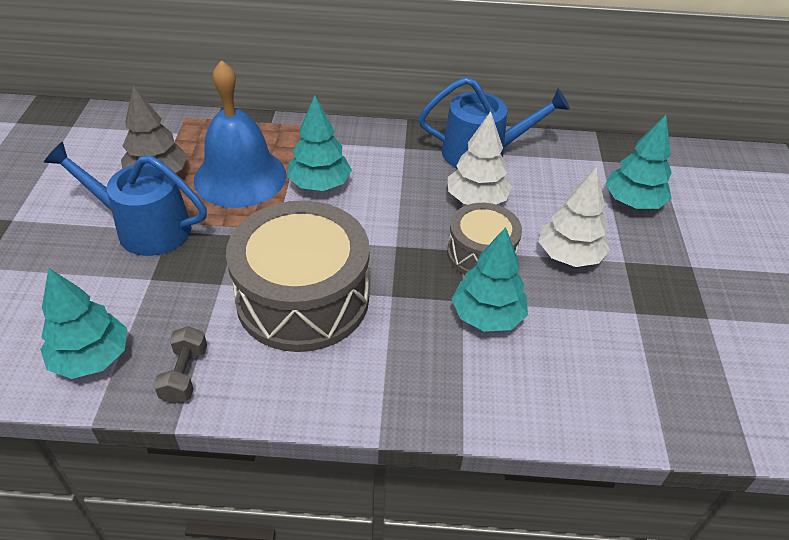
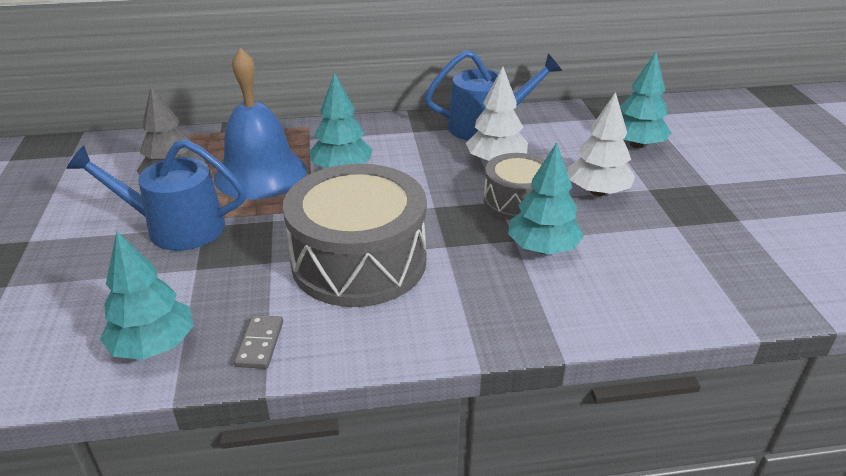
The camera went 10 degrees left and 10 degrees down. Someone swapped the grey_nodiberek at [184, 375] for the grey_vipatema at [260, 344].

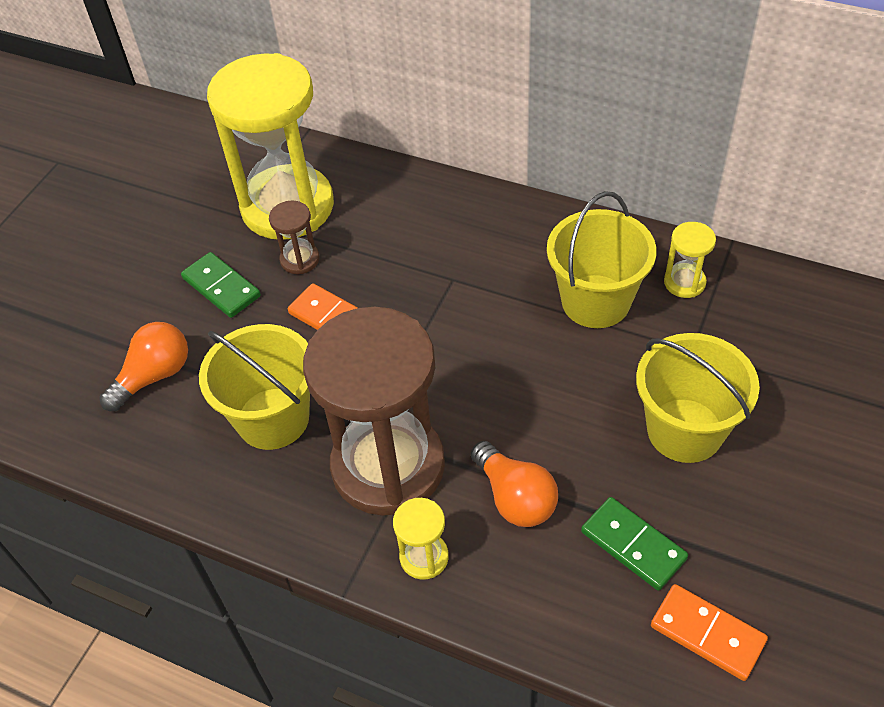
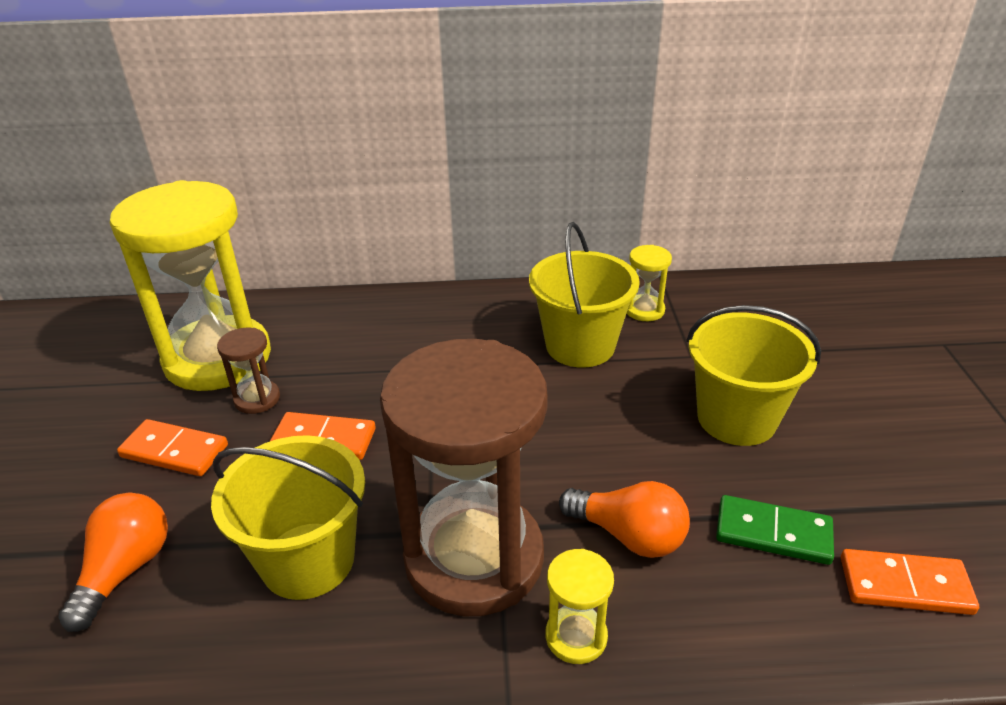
The camera went 30 degrees left and 15 degrees down. Someone repainted the green_vipatema at [221, 287], which became the orange_vipatema at [174, 451].

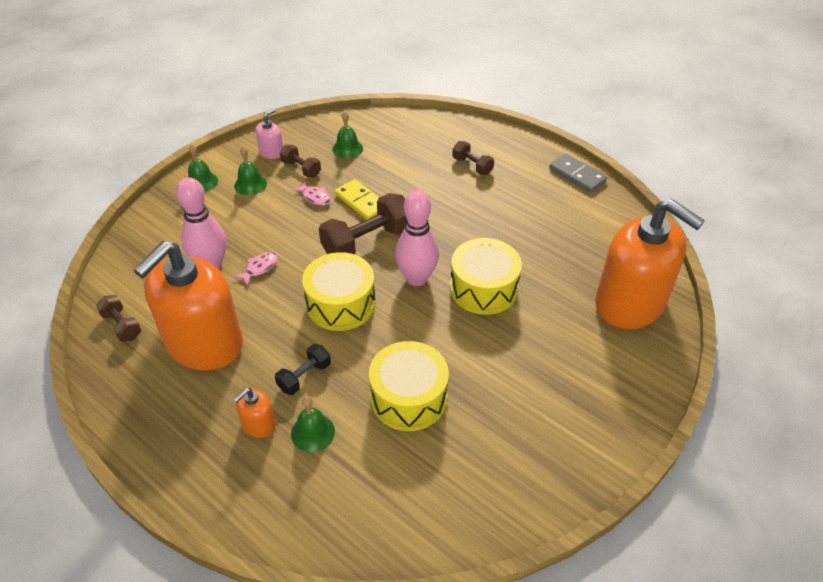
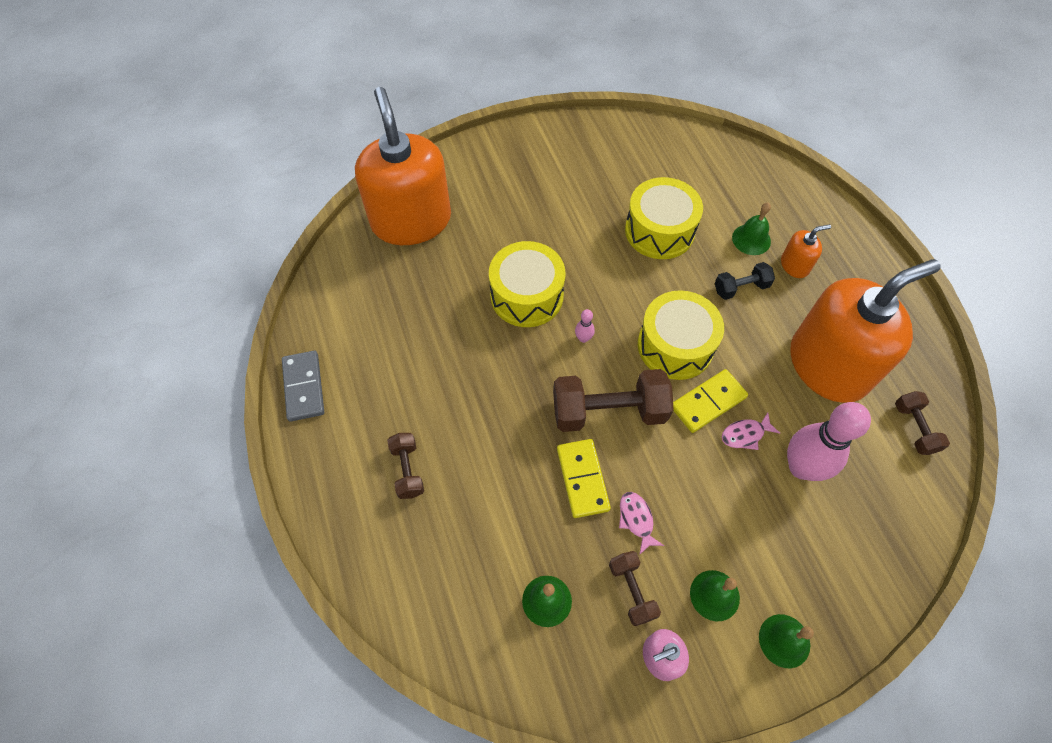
The camera went 150 degrees left and 15 degrees up. Someone scaled the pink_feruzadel at [416, 278] by 0.40. Someone put down the yellow_vipatema at [708, 402].

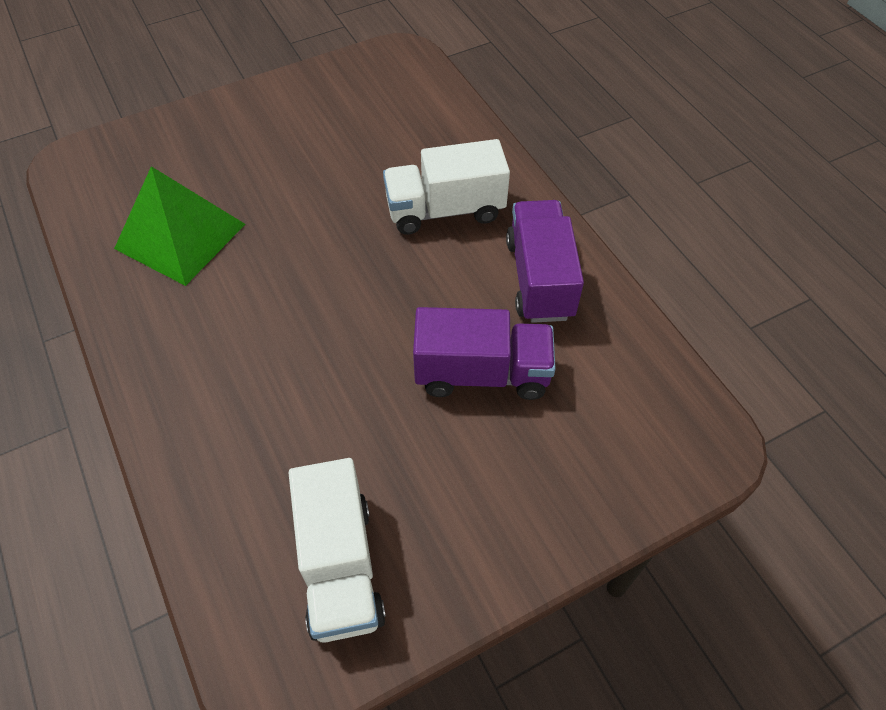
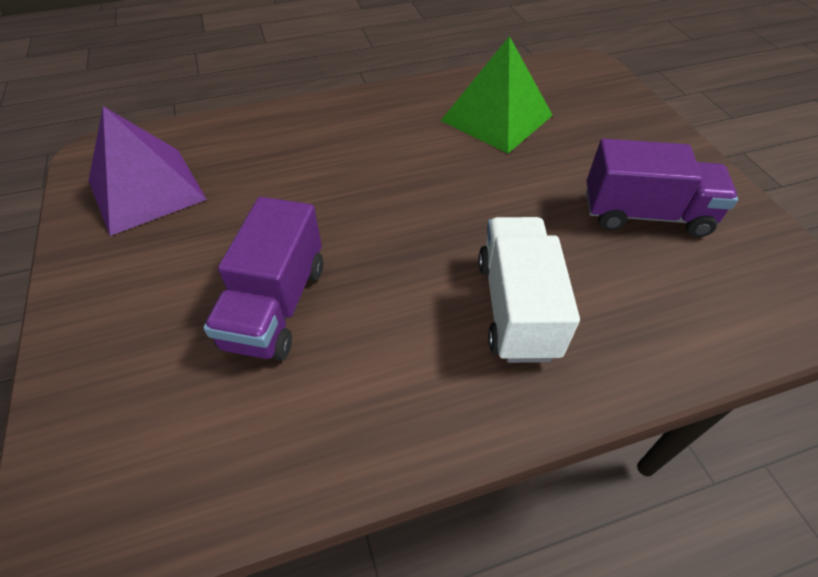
The camera went 100 degrees right and 5 degrees down. Someone swapped the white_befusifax at [340, 566] for the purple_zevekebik at [146, 190]. Someone carried the purple_befusifax from [540, 279] to [645, 214].

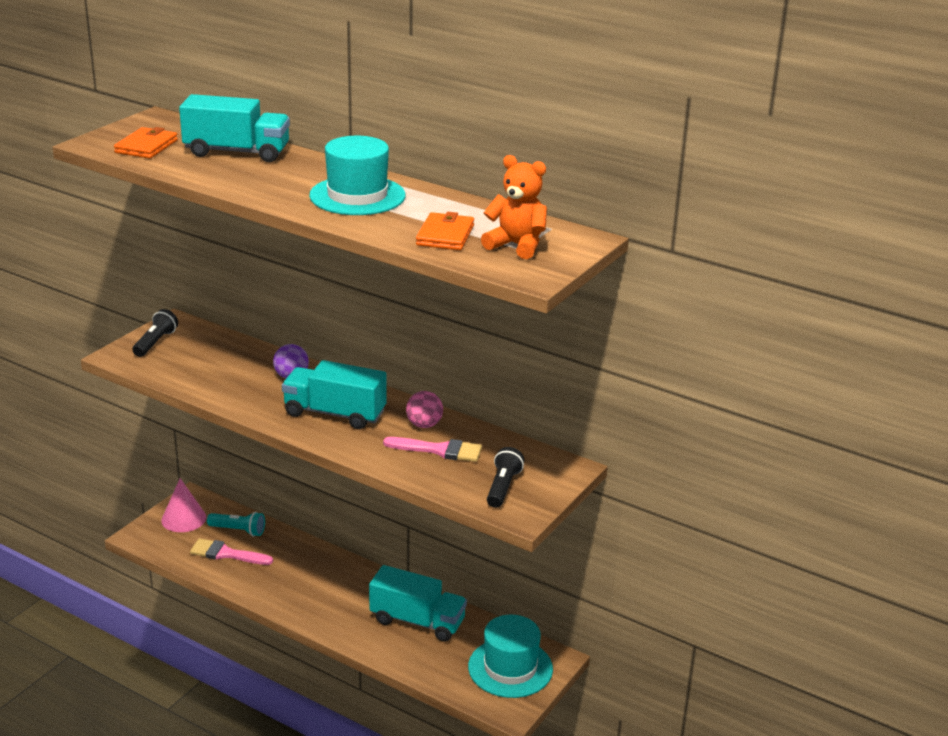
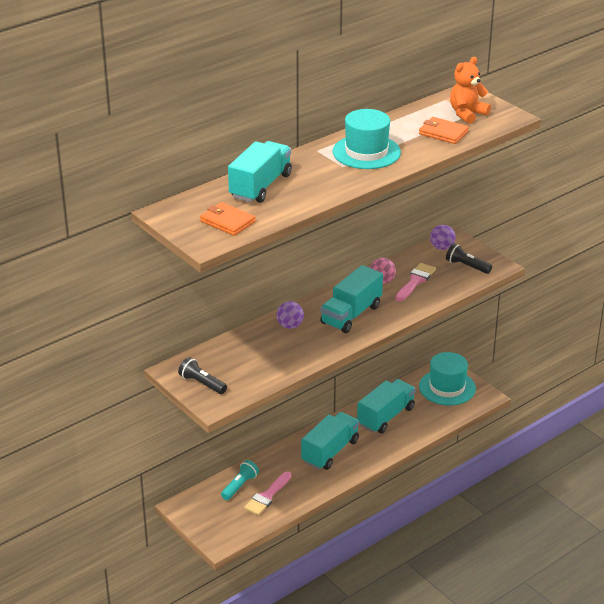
The camera went 70 degrees left and 5 degrees up. Someone took away the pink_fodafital at [183, 518]. Someone put down the turquoise_befusifax at [330, 451]. Someone put down the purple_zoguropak at [442, 247].

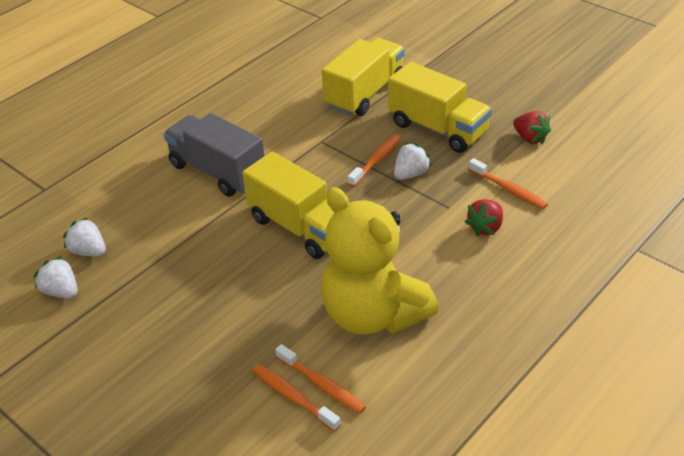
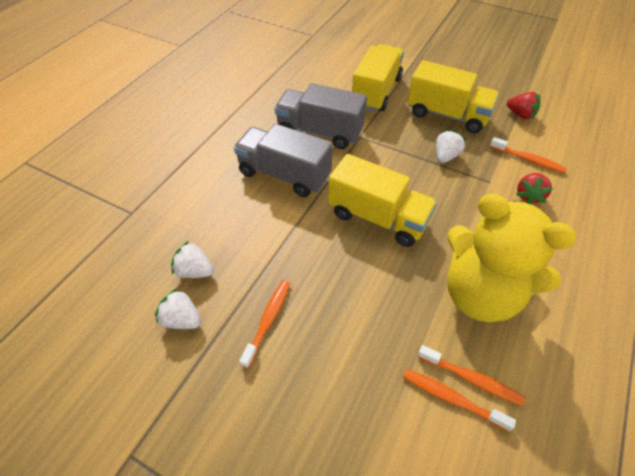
The camera went 15 degrees left and 10 degrees up. Someone carried the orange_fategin from [376, 160] to [268, 320]. Someone put down the grey_befusifax at [320, 132].

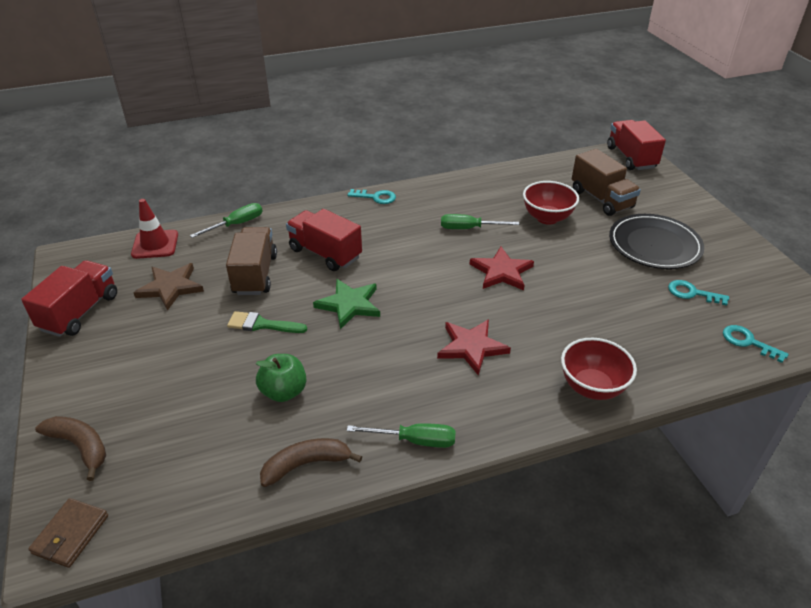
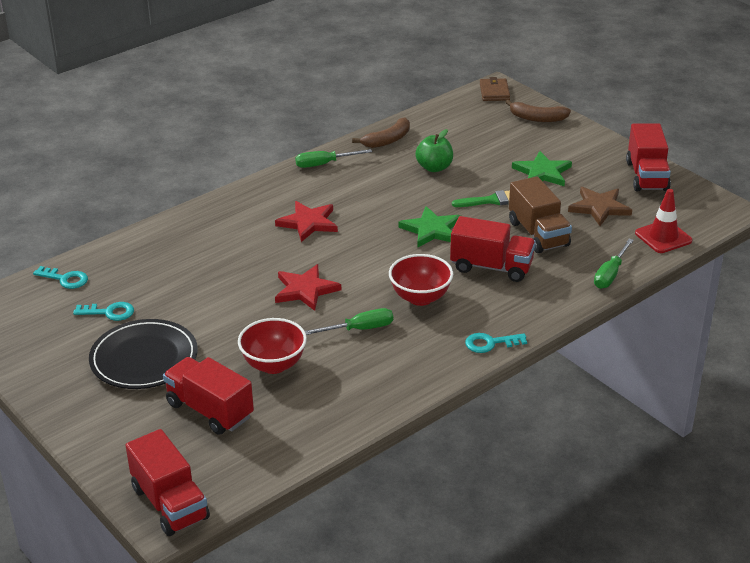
The camera went 160 degrees right and 5 degrees down. Someone carried the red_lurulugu from [592, 387] to [420, 297]. Someone repainted the brown_befusifax at [601, 199], which became the red_befusifax at [210, 410]. Someone put down the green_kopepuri at [542, 172].

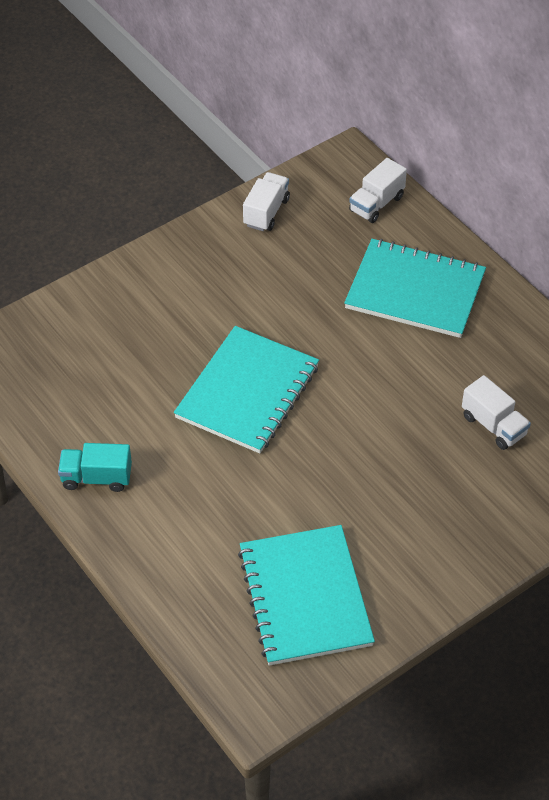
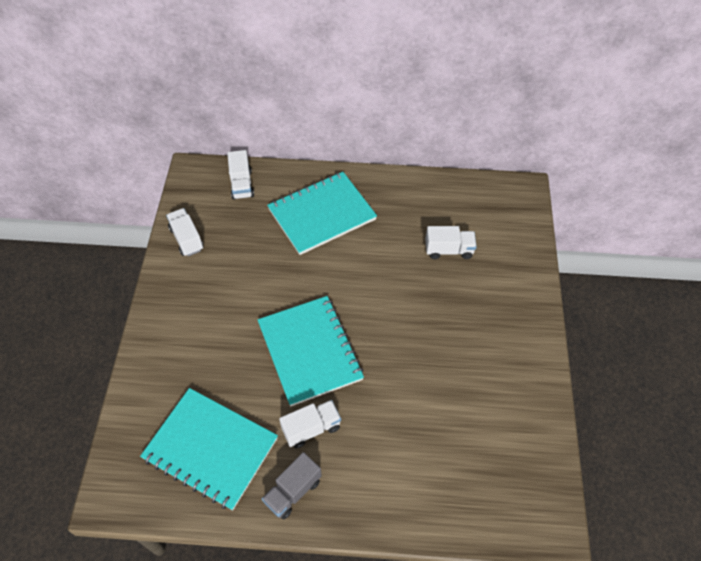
The camera went 50 degrees left and 5 degrees up. Someone repainted the turquoise_befusifax at [96, 478], which became the grey_befusifax at [293, 491]. Someone carried the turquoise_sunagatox from [305, 597] to [211, 448]. Someone put down the white_befusifax at [311, 428].

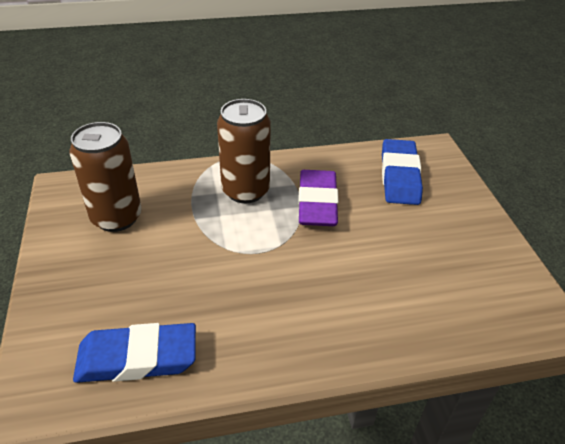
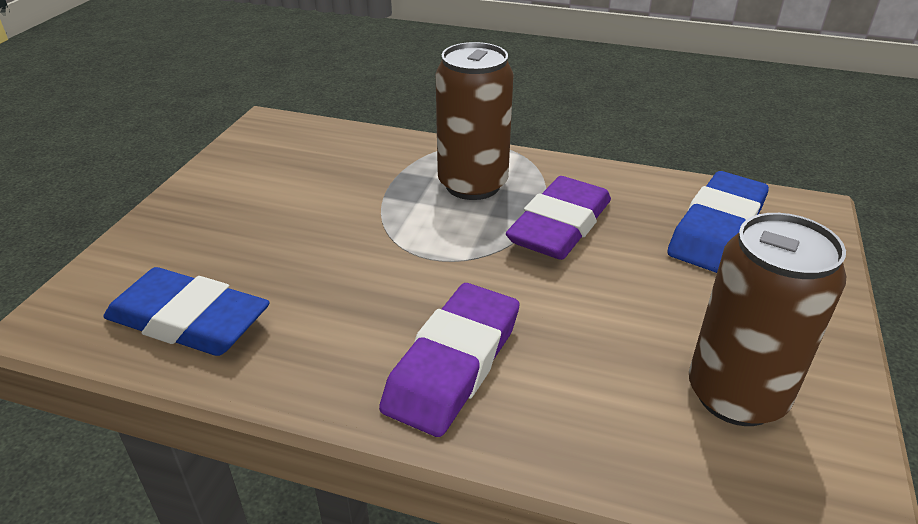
The camera went 30 degrees right and 5 degrees down. Someone carried the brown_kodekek from [116, 217] to [736, 395]. Someone put down the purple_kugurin at [453, 364].

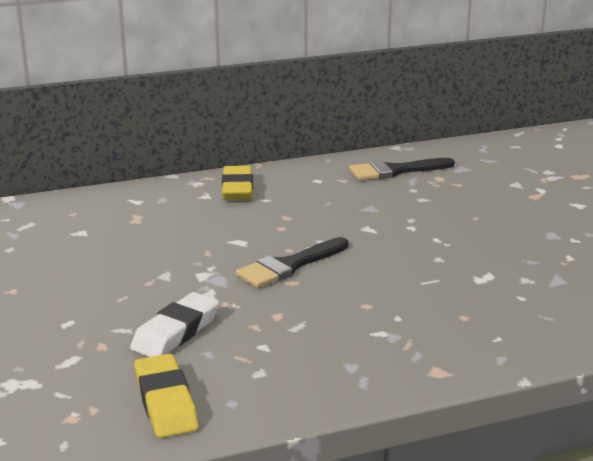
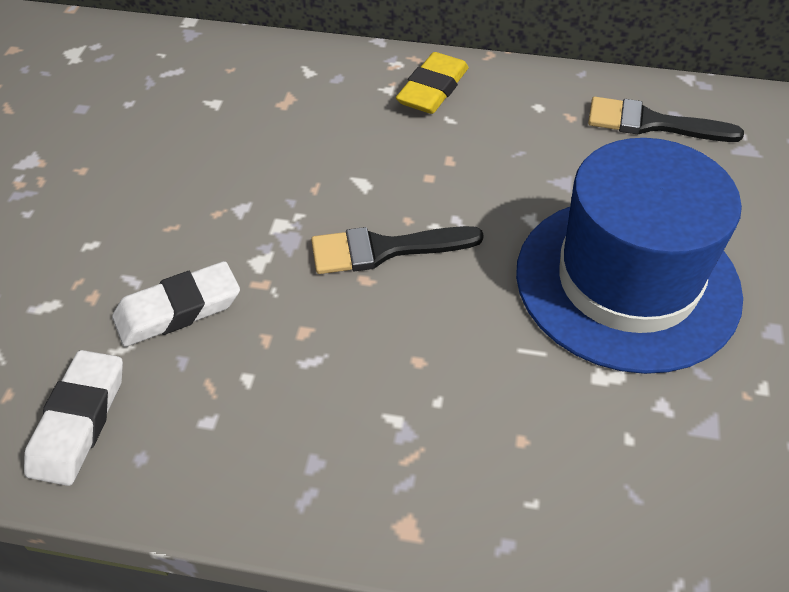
The camera went 30 degrees right and 25 degrees up. Someone repainted the yellow_kugurin at [166, 402], which became the white_kugurin at [79, 421]. Someone put down the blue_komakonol at [627, 282].

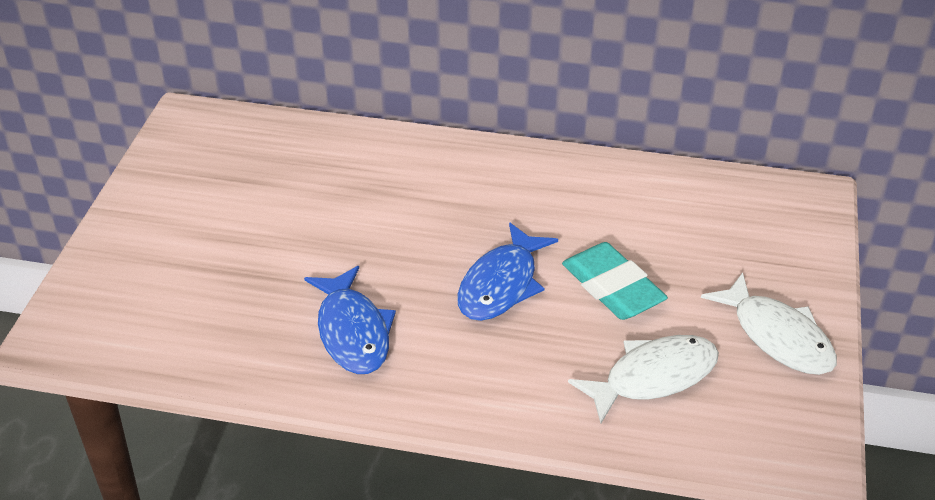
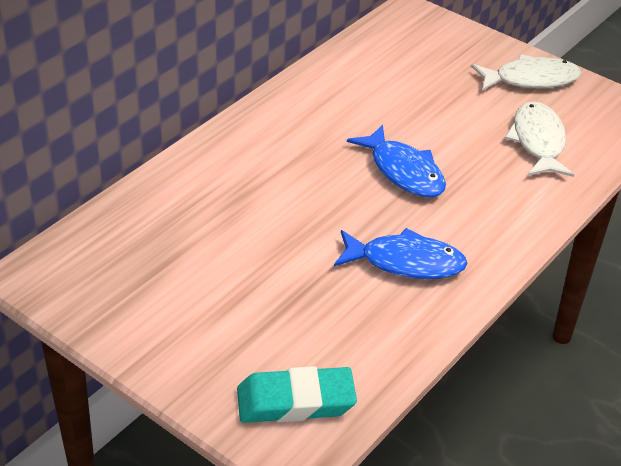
The camera went 65 degrees left and 0 degrees up. Someone carried the turquoise_kugurin from [612, 287] to [295, 401].

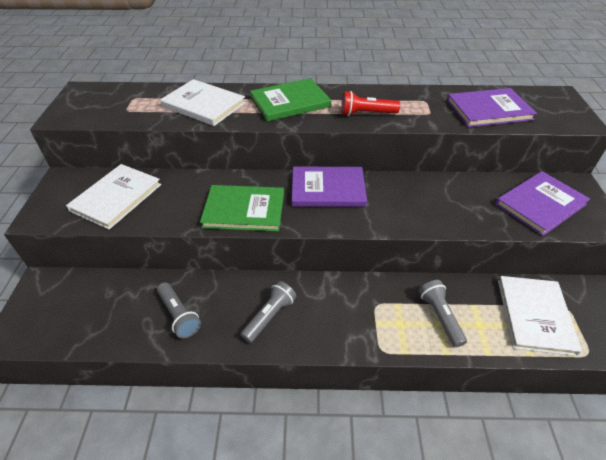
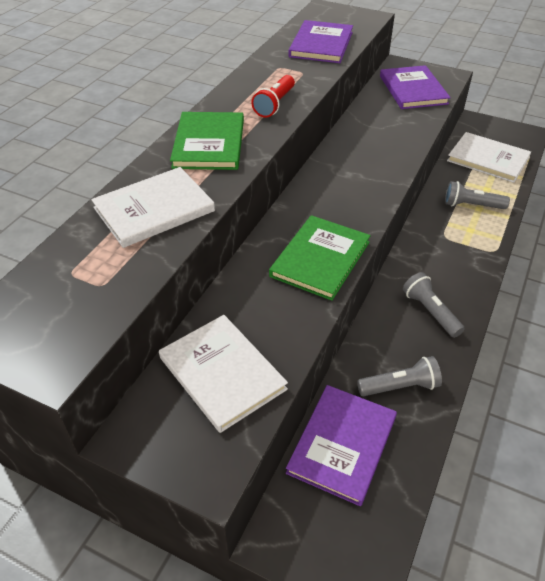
The camera went 65 degrees left and 0 degrees up. Someone carried the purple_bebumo from [328, 189] to [342, 444].

